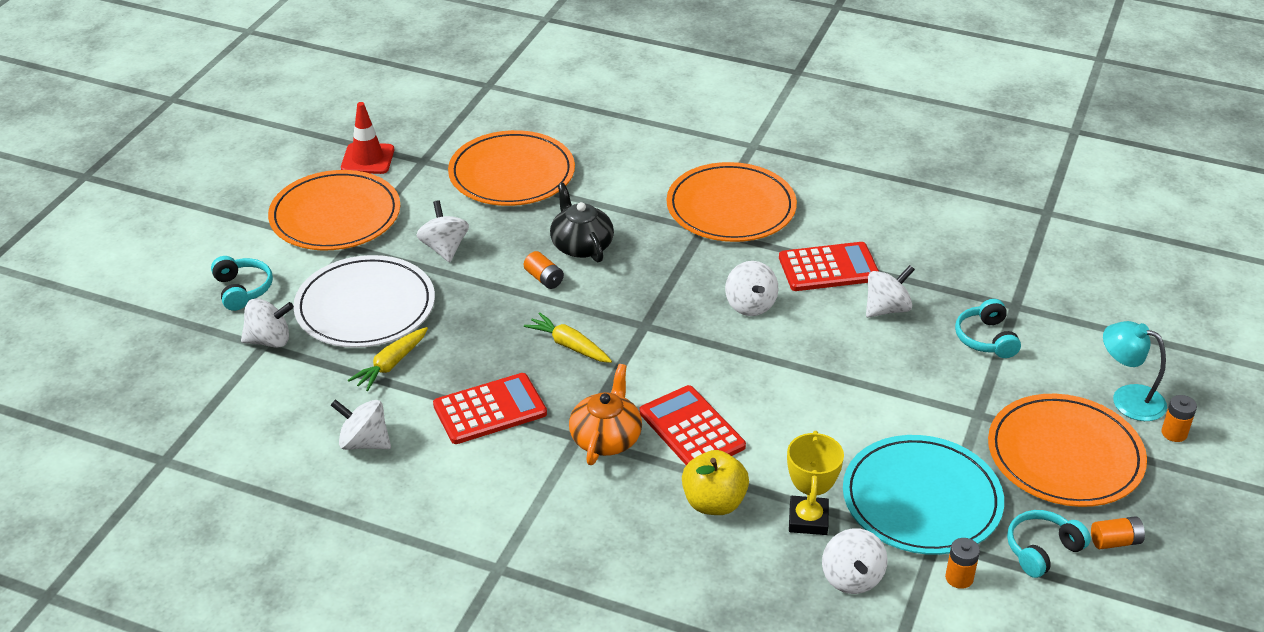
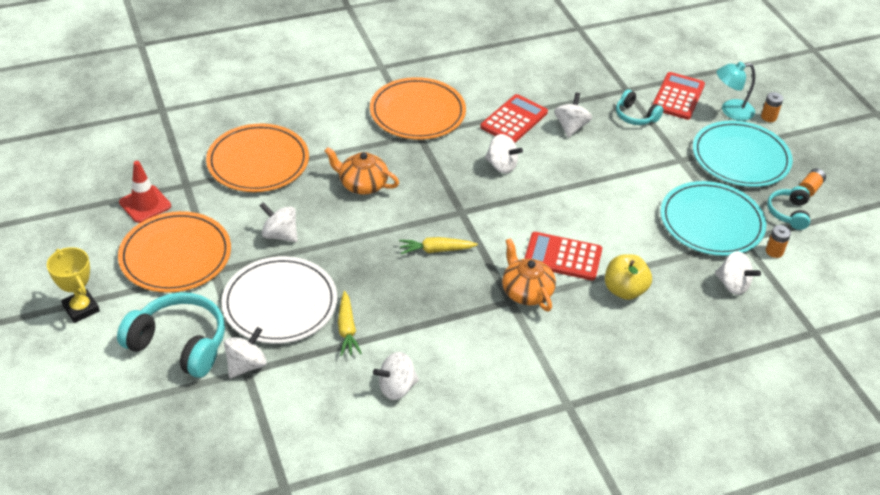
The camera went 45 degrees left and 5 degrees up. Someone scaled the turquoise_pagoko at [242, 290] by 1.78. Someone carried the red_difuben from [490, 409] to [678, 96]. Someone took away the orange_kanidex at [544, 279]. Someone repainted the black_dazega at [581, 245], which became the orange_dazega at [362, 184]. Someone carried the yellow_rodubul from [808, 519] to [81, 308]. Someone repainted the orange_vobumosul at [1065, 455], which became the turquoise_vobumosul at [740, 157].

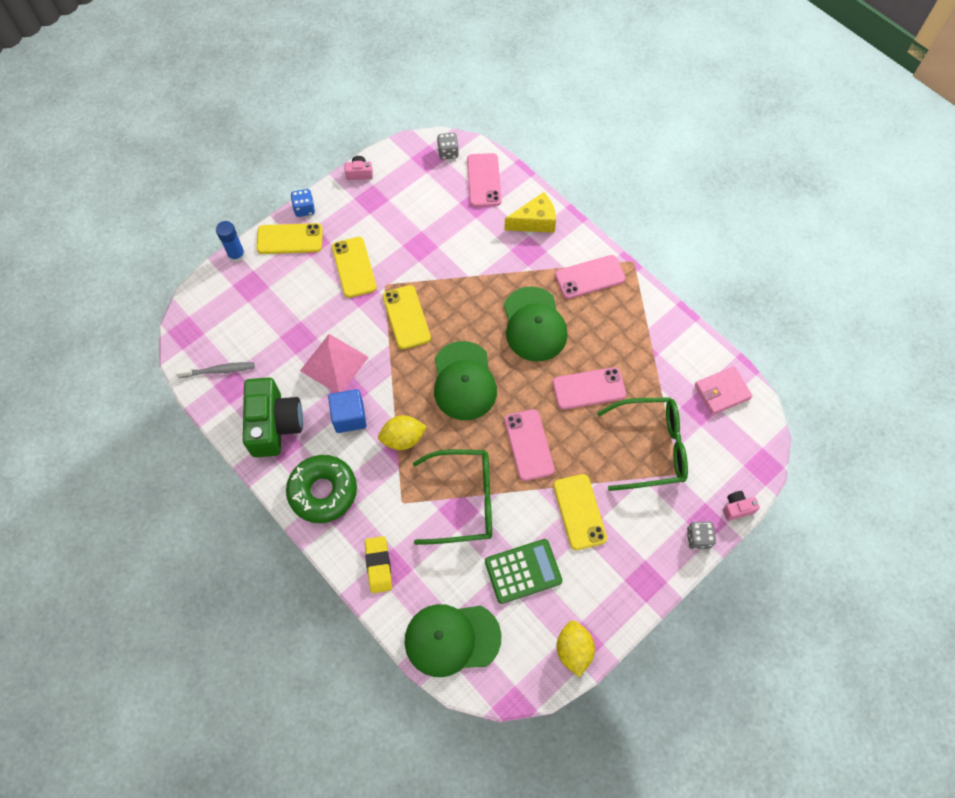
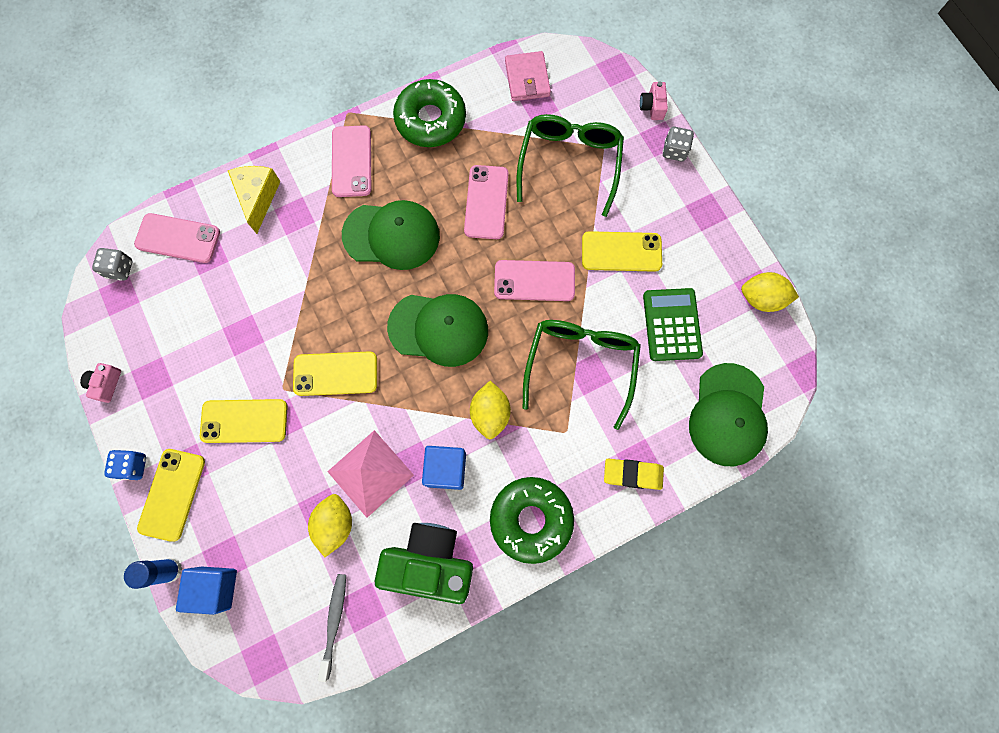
The camera went 75 degrees left and 10 degrees up. Someone put down the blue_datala at [215, 587]. Someone put down the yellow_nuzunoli at [335, 524]. Someone put down the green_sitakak at [430, 120].

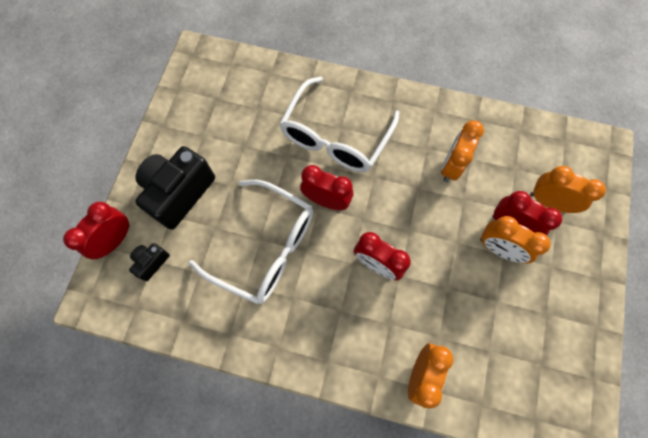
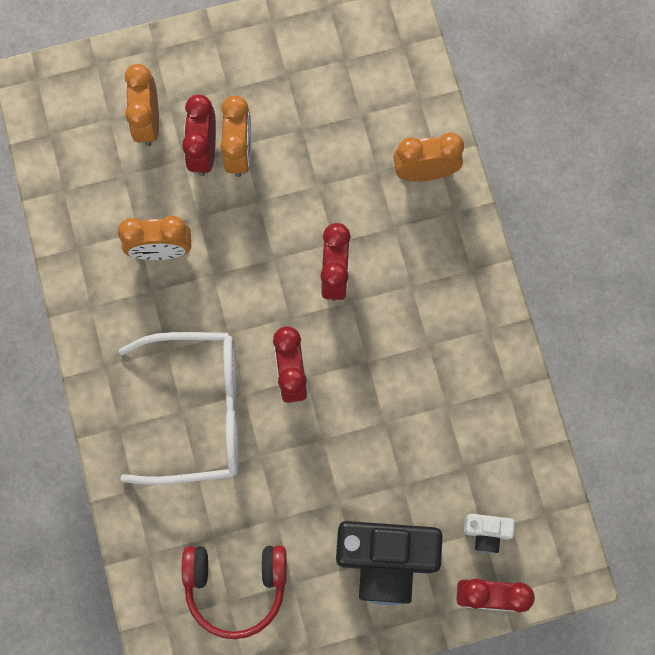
The camera went 120 degrees left and 5 degrees up. Someone repainted the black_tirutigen at [151, 262], which became the white_tirutigen at [486, 532]. Someone took away the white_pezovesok at [265, 247]. Someone put down the red_pagoko at [236, 586].

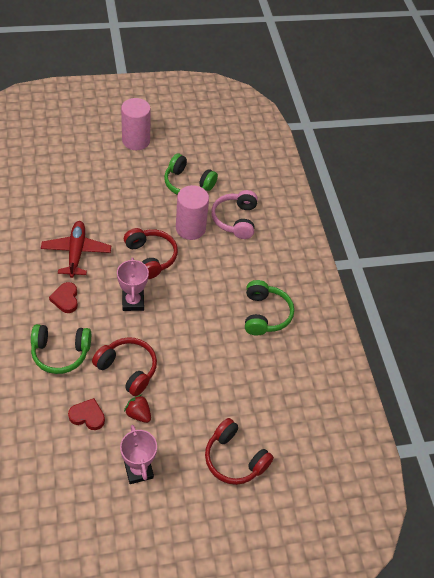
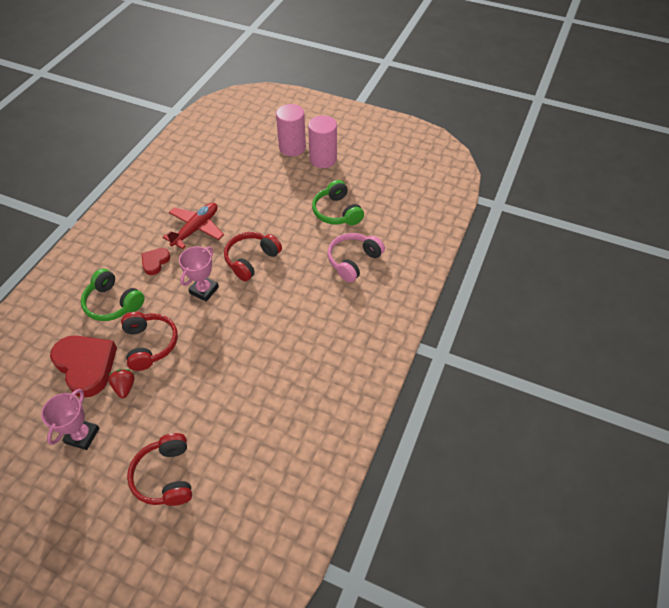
The camera went 40 degrees right and 0 degrees up. Someone scaled the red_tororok at [87, 416] by 1.95. Someone rotated the red_pagoko at [151, 257] by 150 degrees counterclockwise. Someone carried the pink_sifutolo from [190, 228] to [292, 147]. Someone took away the green_pagoko at [265, 314].

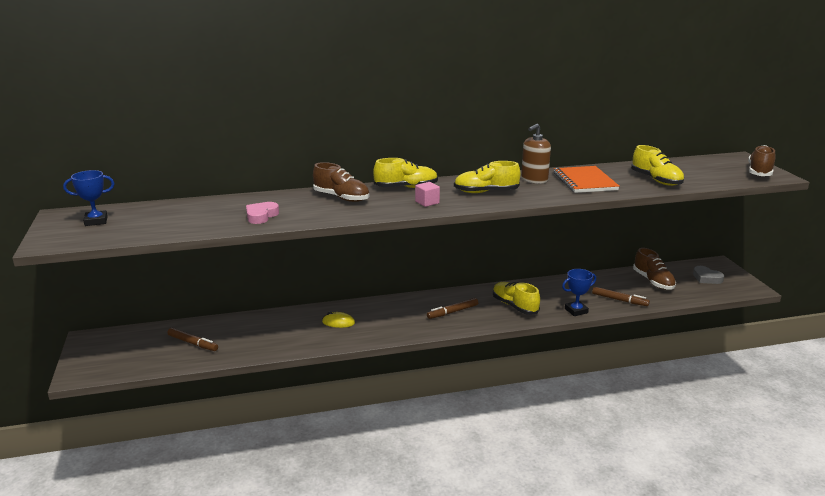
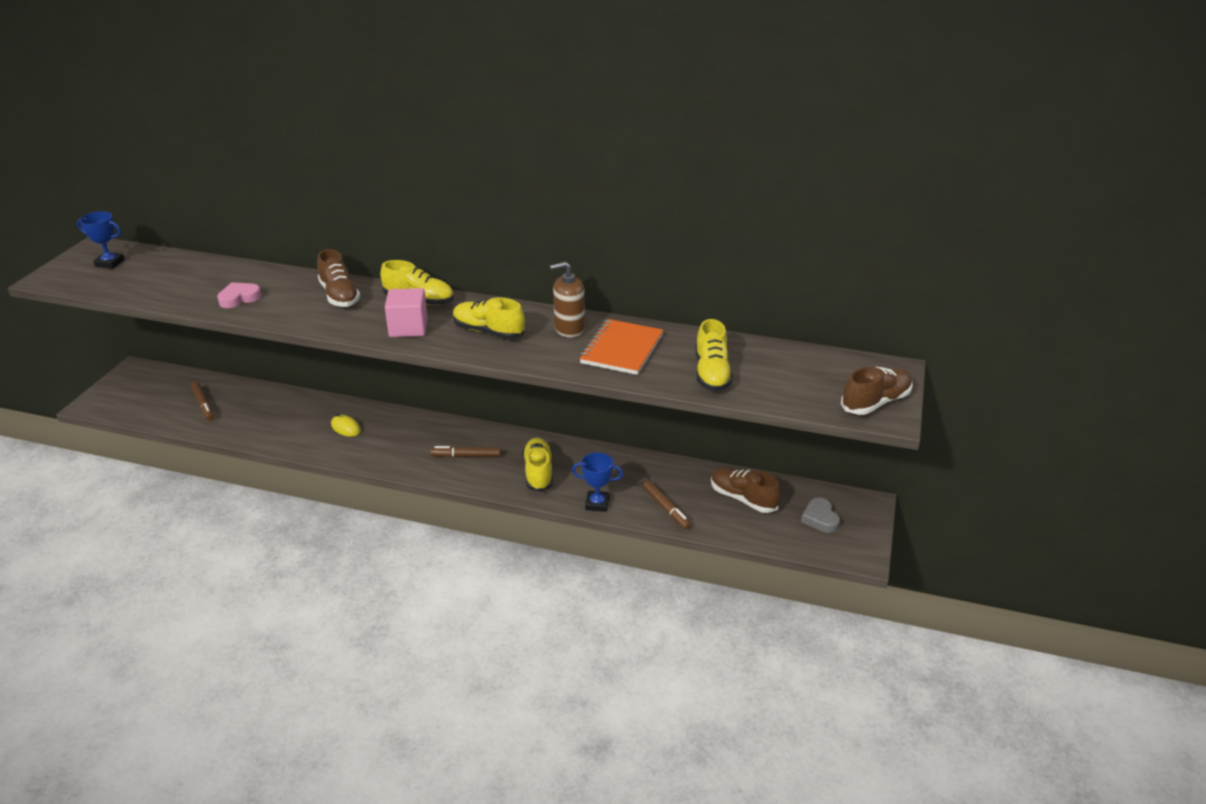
The camera went 30 degrees right and 10 degrees up. Someone scaled the pink_datala at [427, 202] by 1.65. Someone rotated the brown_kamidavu at [653, 281] by 120 degrees clockwise.

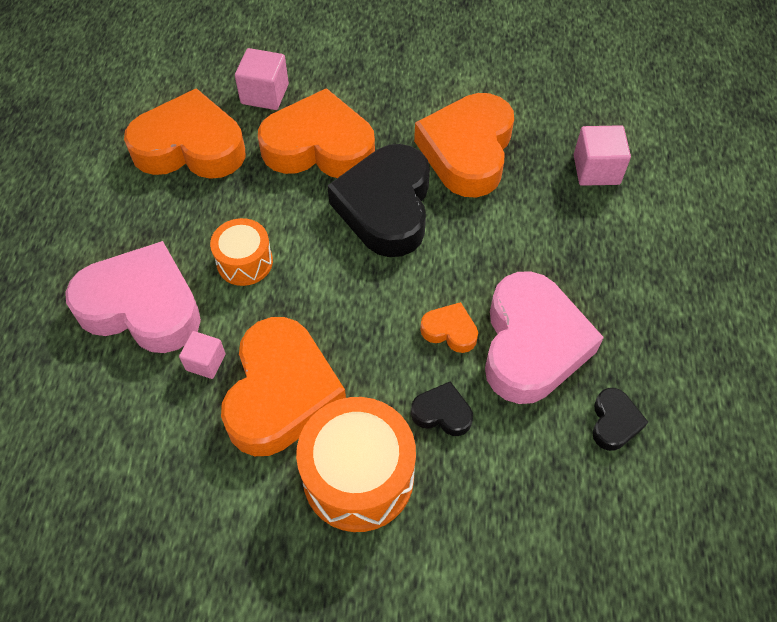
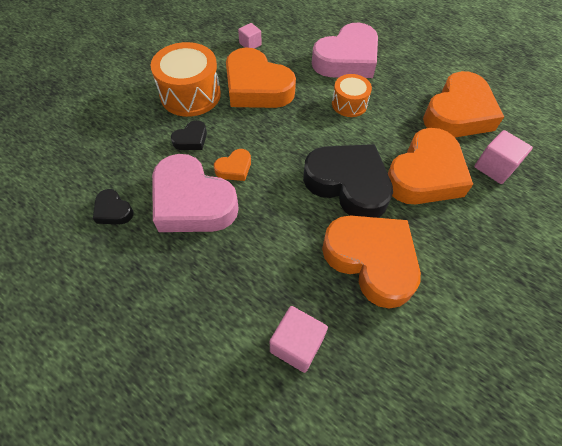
The camera went 120 degrees right and 0 degrees up. Someone carried the pink_datala from [205, 362] to [250, 44].

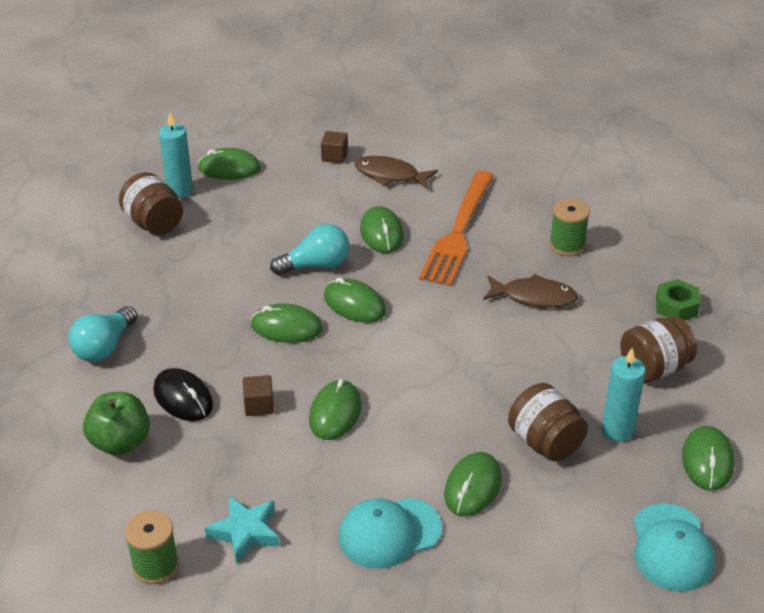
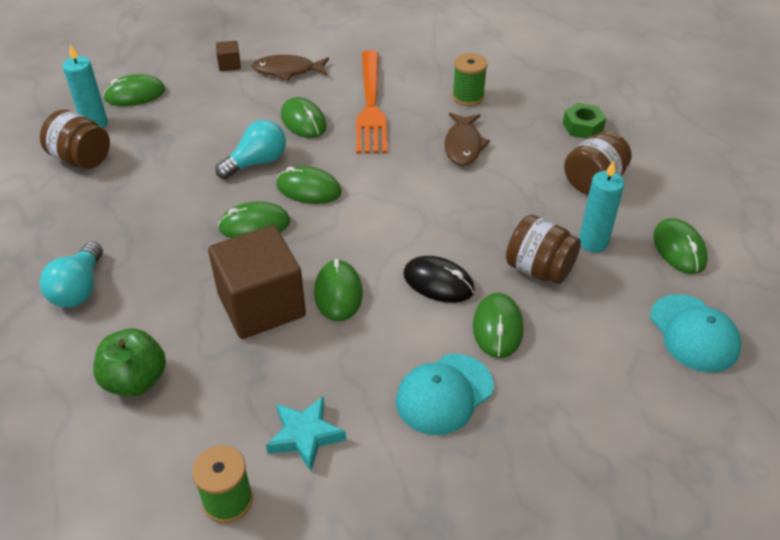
The camera went 20 degrees left and 5 degrees up. Someone carried the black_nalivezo from [183, 398] to [438, 282]. Someone scaled the brown_datala at [259, 405] by 2.46. Someone rotated the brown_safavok at [534, 297] by 105 degrees clockwise.

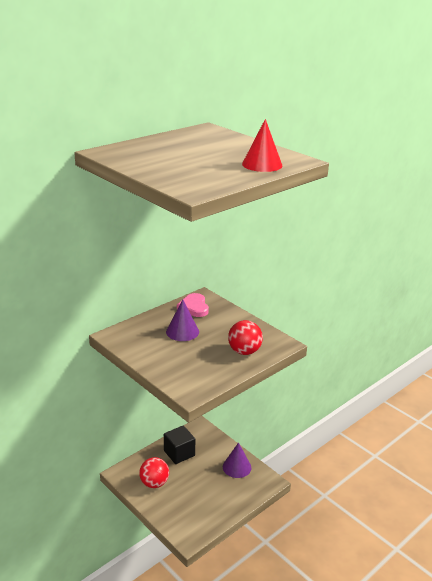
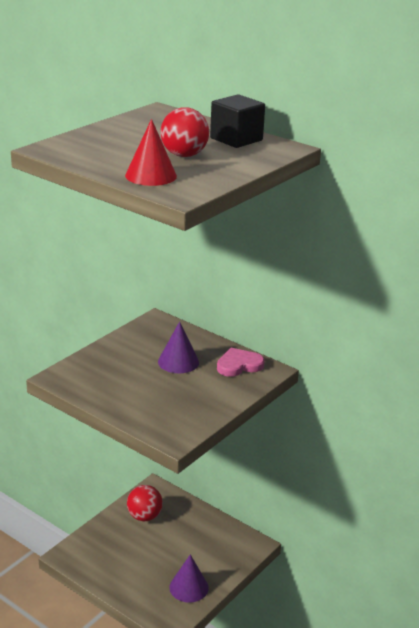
The camera went 80 degrees right and 0 degrees up. Someone carried the black_datala from [179, 453] to [236, 139]. Someone carried the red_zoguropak from [244, 351] to [184, 155].

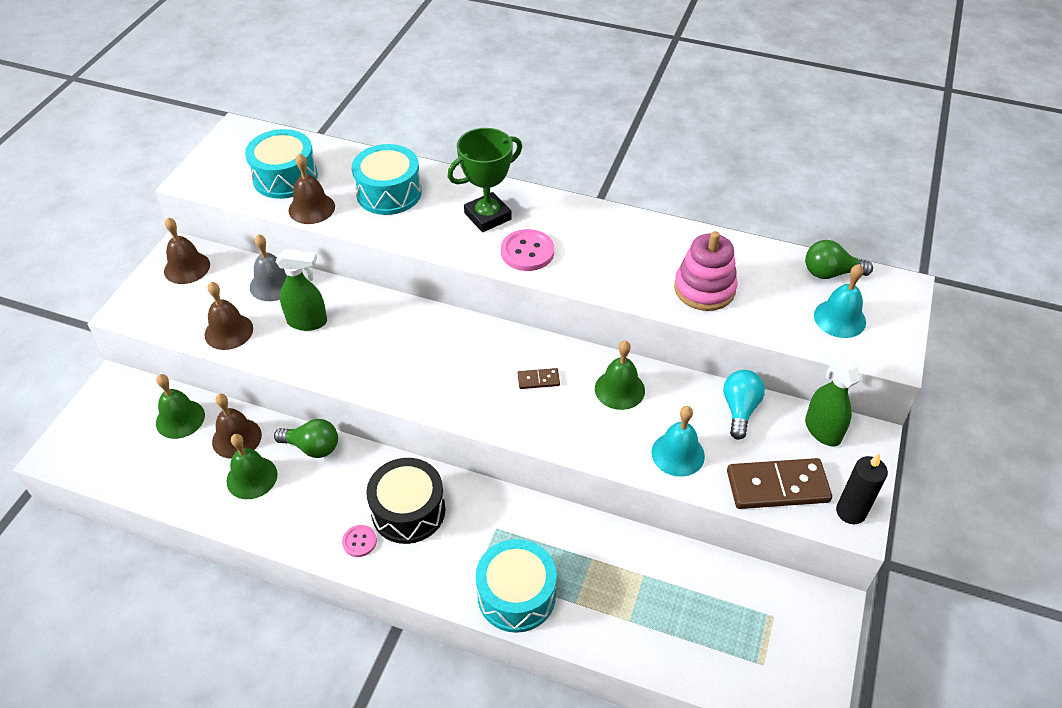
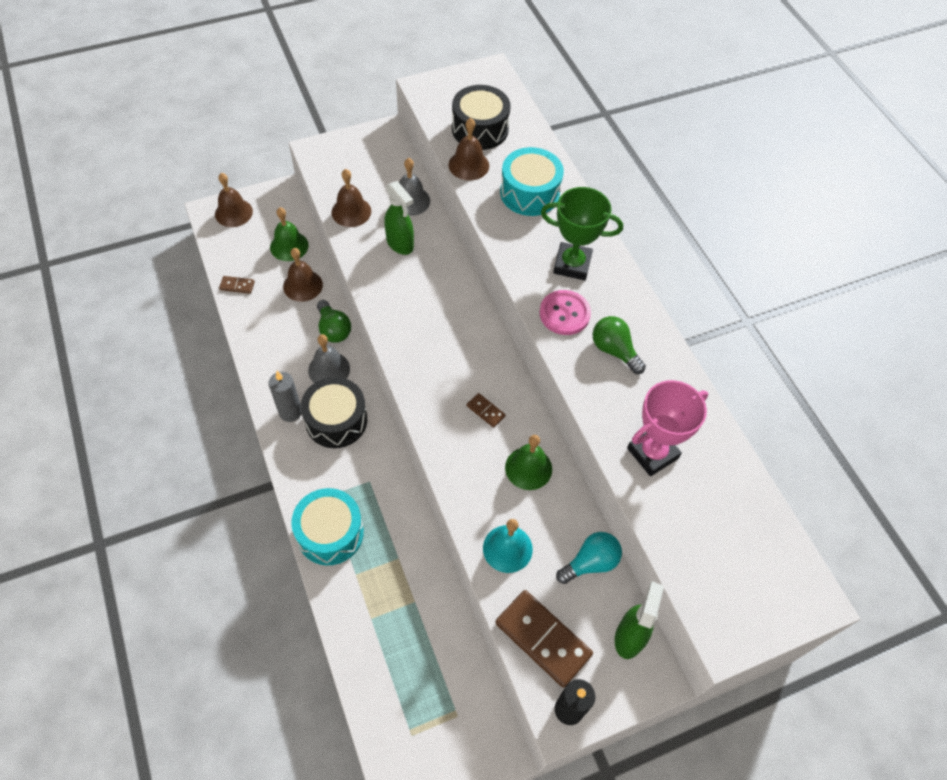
The camera went 45 degrees right and 10 degrees up. Someone carried the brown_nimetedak from [187, 267] to [233, 212]. Someone took away the green_nimetedak at [252, 477]. Someone repainted the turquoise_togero at [285, 177], which became the black_togero at [480, 129]. Someone swapped the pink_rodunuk at [359, 541] for the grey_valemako at [290, 412]. Someone swapped the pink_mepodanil at [704, 289] for the pink_rodubul at [652, 453]. Someone carried the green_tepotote from [830, 273] to [614, 350]. Someone took away the turquoise_nimetedak at [839, 318]. Someone put down the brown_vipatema at [237, 286]. Someone put down the grey_nimetedak at [329, 369].

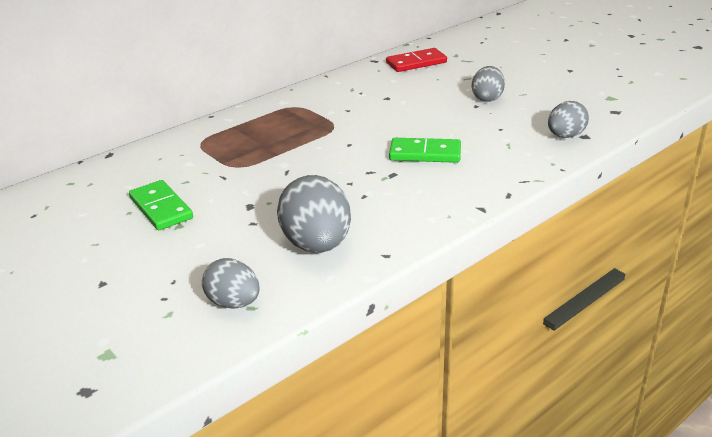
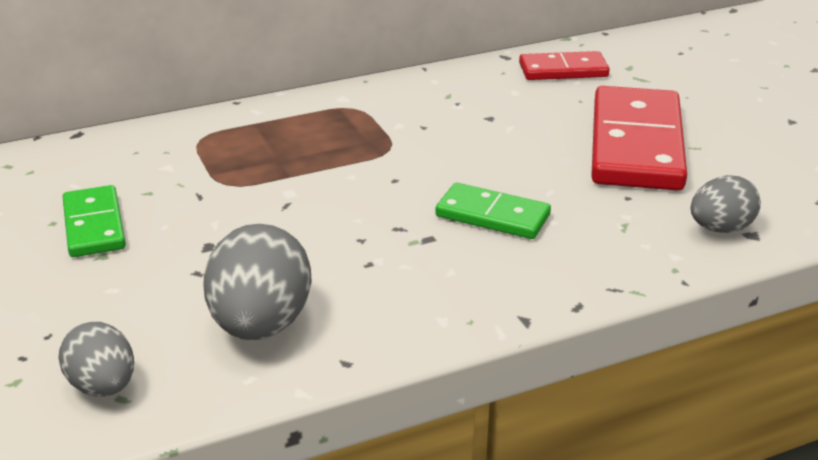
The camera went 15 degrees right and 0 degrees up. Someone swapped the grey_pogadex at [487, 98] for the red_vipatema at [635, 145].

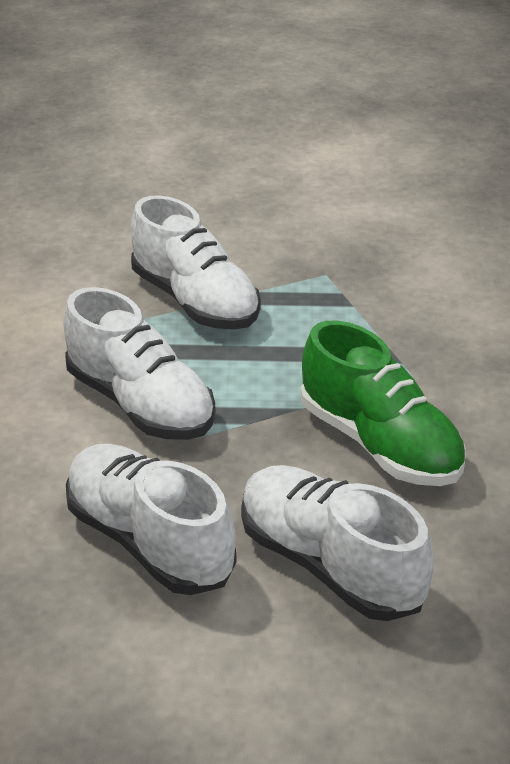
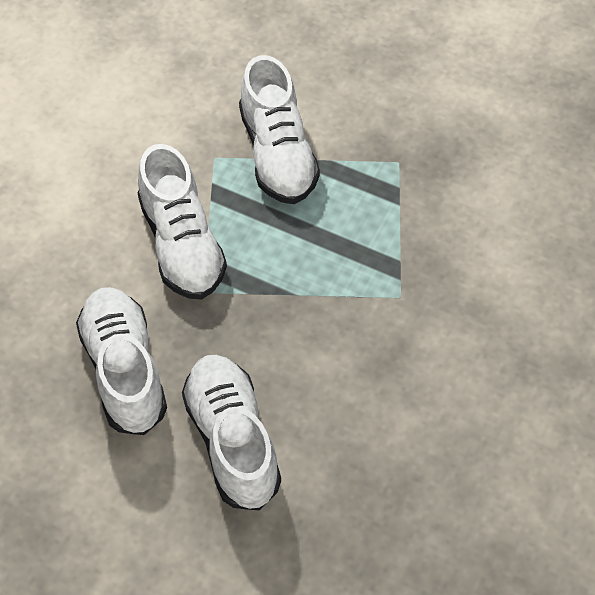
The camera went 25 degrees right and 20 degrees up. Someone took away the green_kamidavu at [379, 443].

